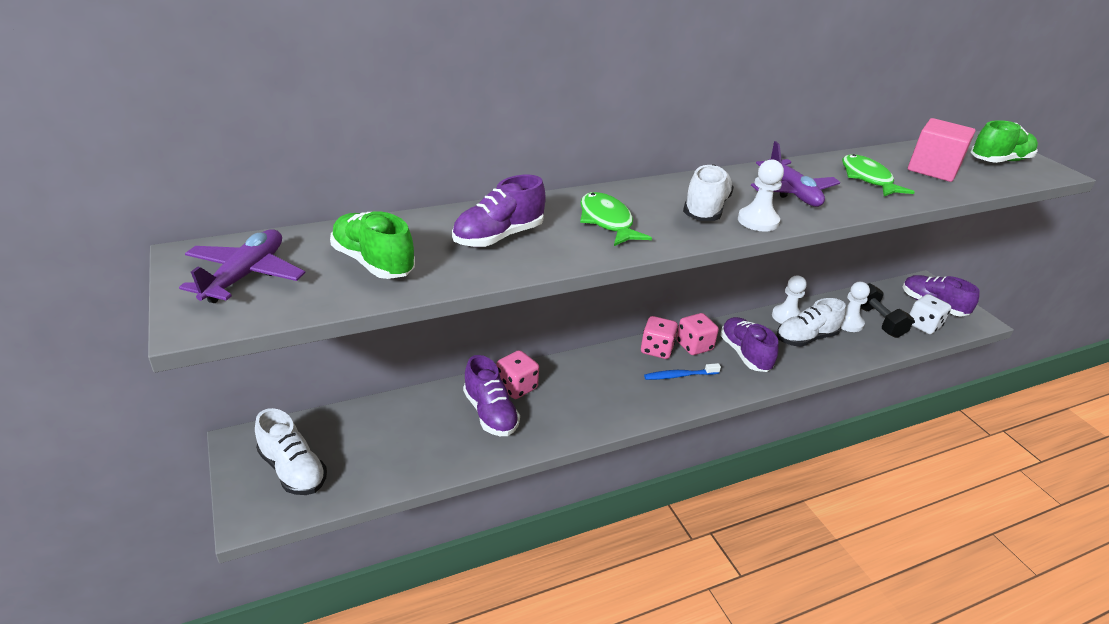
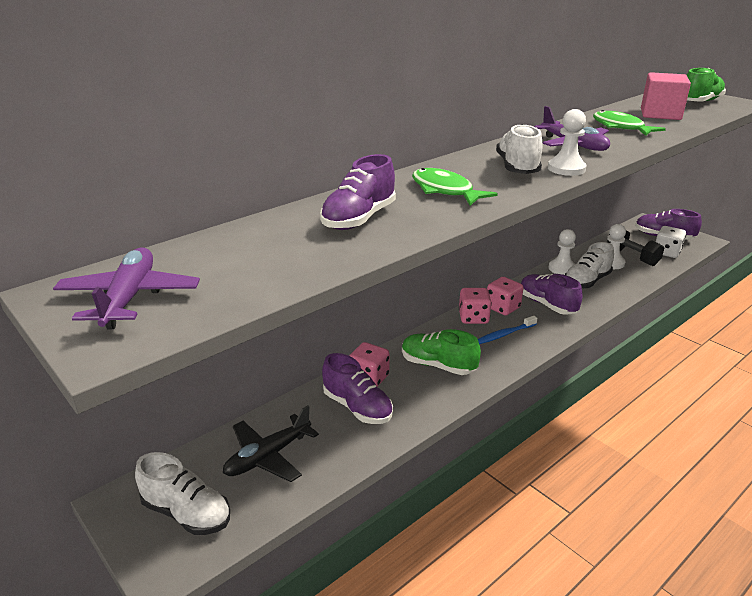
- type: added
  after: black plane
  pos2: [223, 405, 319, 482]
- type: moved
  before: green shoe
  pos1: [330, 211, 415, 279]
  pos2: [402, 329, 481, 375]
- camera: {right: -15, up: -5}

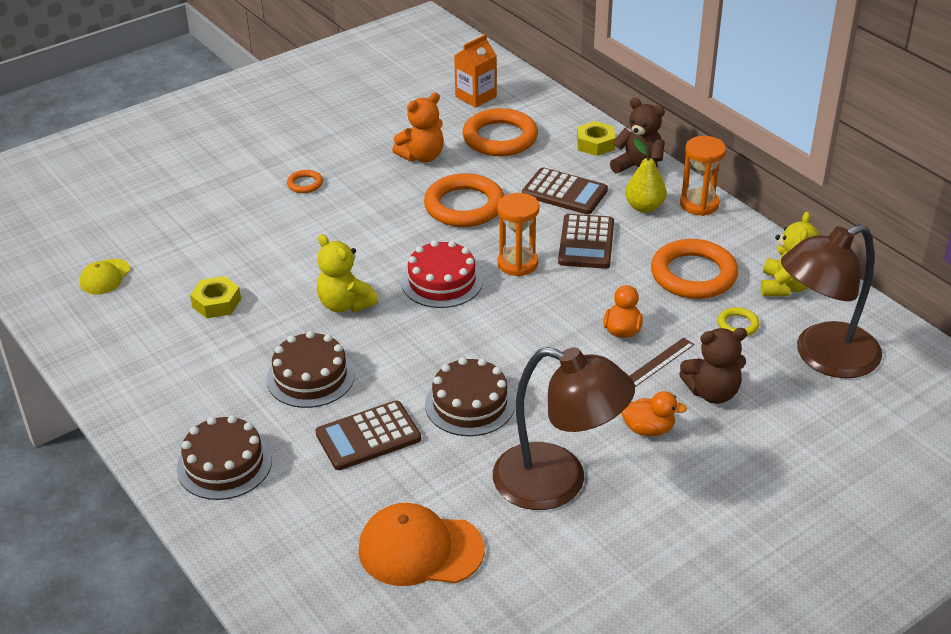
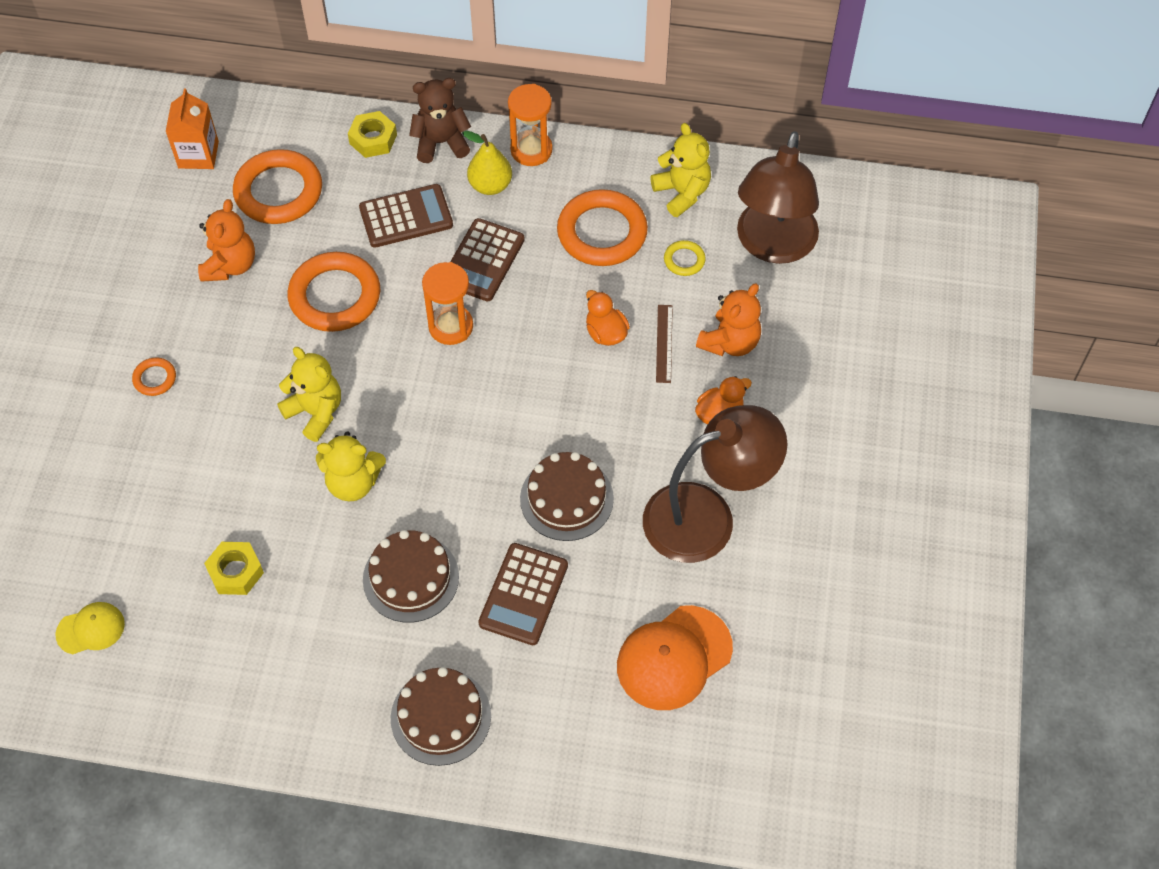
- type: turned
  before: yellow cap
  pos1: [80, 259, 130, 294]
  pos2: [56, 602, 125, 654]
  turn: -90
- type: added
  after: yellow teddy bear
  pos2: [277, 347, 341, 442]
- type: turned
  before: brown calculator
  pos1: [558, 214, 614, 269]
  pos2: [450, 218, 525, 302]
  turn: 60
- type: recoloured
  before: brown teddy bear
  after: orange teddy bear
  pos1: [679, 328, 747, 404]
  pos2: [696, 283, 761, 356]
- type: removed
  before: red cake
  pos1: [402, 240, 483, 308]
- camera: {right: -45, up: 20}

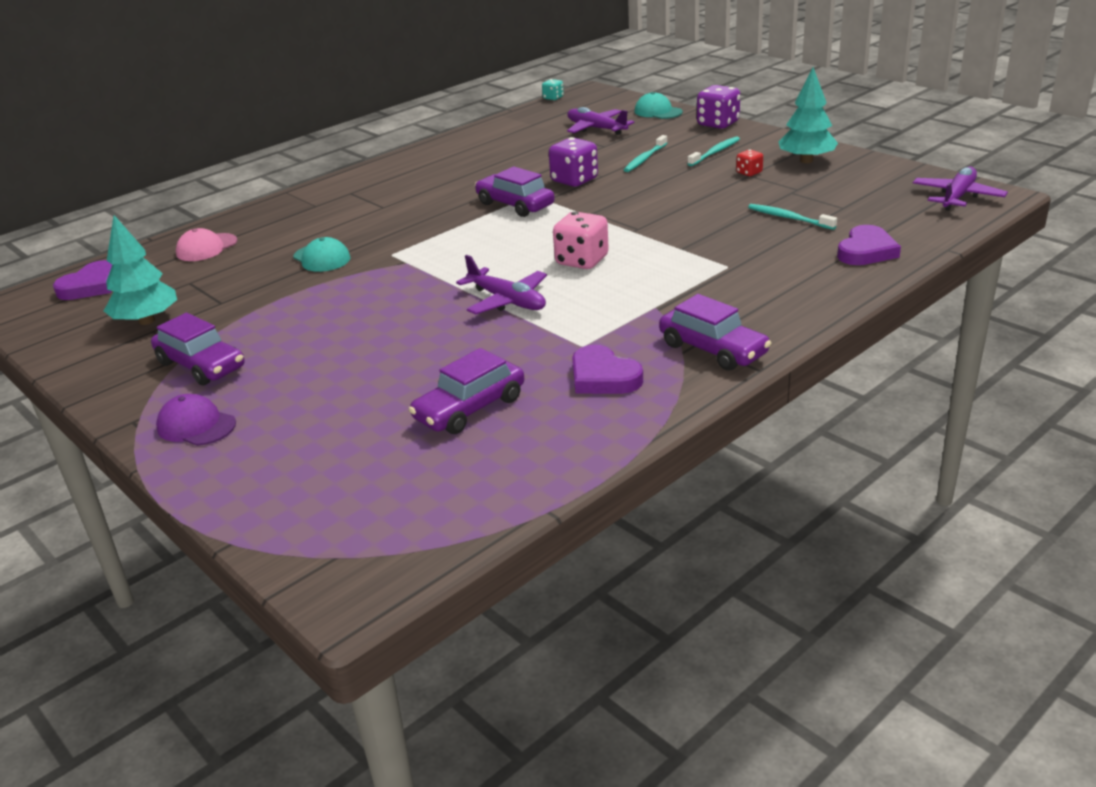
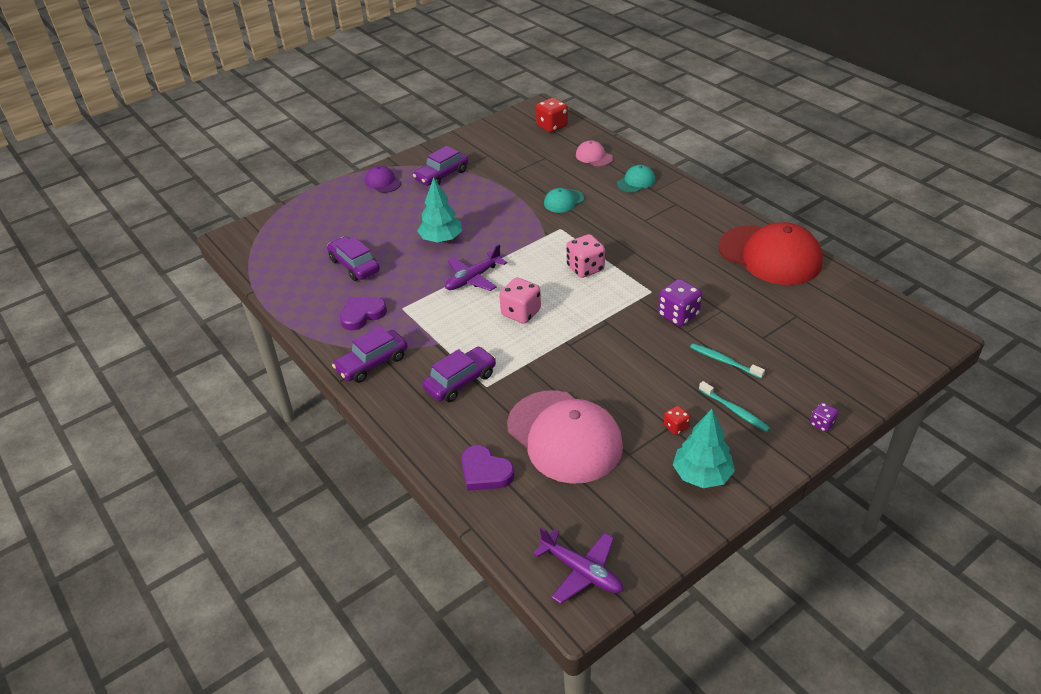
- type: turned
  before: purple cap
  pos1: [156, 394, 236, 446]
  pos2: [365, 166, 401, 193]
  turn: -75
- type: moved
  before: turquoise tree
  pos1: [104, 215, 177, 325]
  pos2: [417, 177, 462, 243]
- type: moved
  before: purple car
  pos1: [475, 167, 555, 217]
  pos2: [422, 347, 496, 402]
- type: replaced
  before: turquoise toothbrush
  after: pink cap
  pos1: [748, 204, 837, 230]
  pos2: [507, 390, 623, 484]
- type: replaced
  before: purple heart
  after: red dice
  pos1: [53, 260, 112, 300]
  pos2: [536, 98, 568, 132]
- type: added
  after: pink dice
  pos2: [566, 234, 605, 278]
- type: moved
  before: turquoise cap
  pos1: [634, 92, 683, 119]
  pos2: [617, 165, 655, 193]
- type: added
  after: red cap
  pos2: [718, 222, 823, 285]
- type: resized
  before: purple dice
  pos1: [697, 85, 740, 129]
  pos2: [810, 402, 838, 432]
  scale: 0.54
- type: removed
  before: turquoise dice
  pos1: [542, 79, 564, 100]
- type: removed
  before: purple plane
  pos1: [567, 107, 635, 135]
- camera: {right: 95, up: 10}

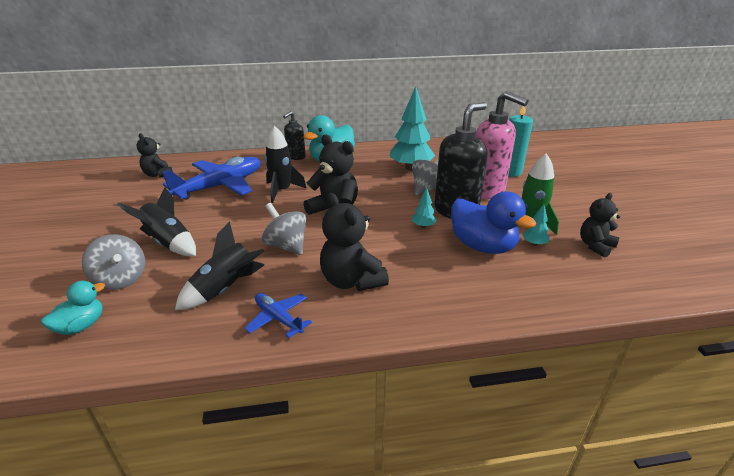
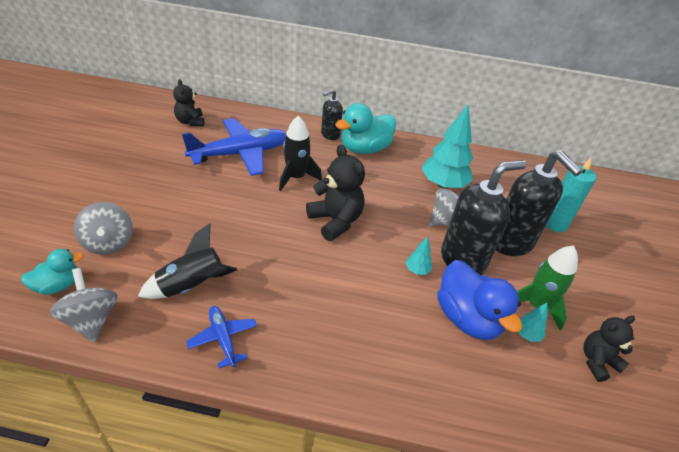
- type: moved
  before: grey spinning top
  pos1: [262, 203, 306, 255]
  pos2: [50, 268, 118, 343]
- type: recoloured
  before: pink soap dispenser
  after: black soap dispenser
  pos1: [475, 91, 529, 199]
  pos2: [496, 150, 582, 256]
- type: removed
  before: black rocket
  pos1: [117, 188, 196, 256]
- type: removed
  before: black teddy bear
  pos1: [320, 193, 389, 291]
- camera: {right: 15, up: 10}

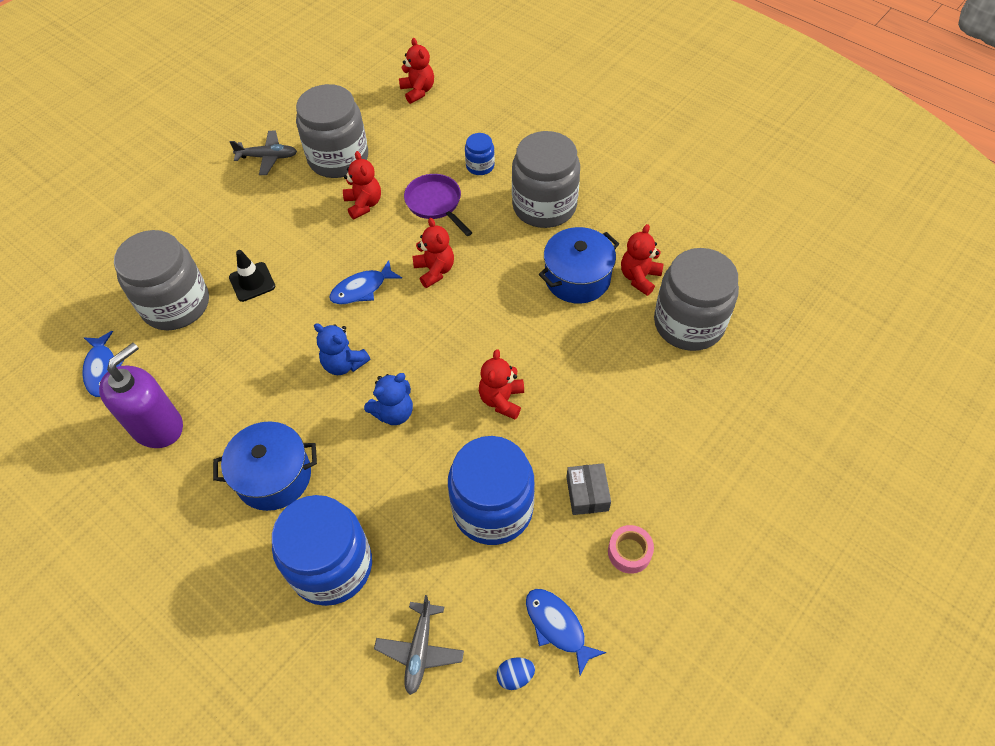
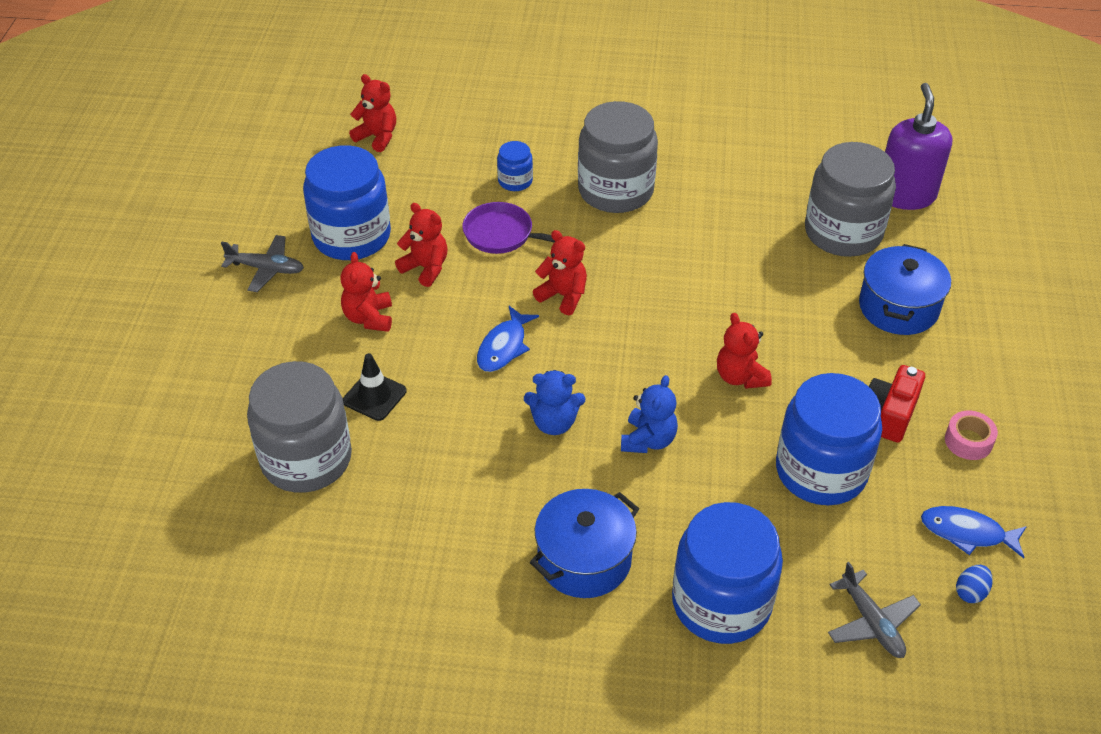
- type: turned
  before: grey plane
  pos1: [230, 131, 297, 175]
  pos2: [221, 235, 304, 292]
  turn: 45
- type: recoloured
  before: grey jar
  after: blue jar
  pos1: [296, 84, 368, 178]
  pos2: [303, 145, 391, 260]
- type: moved
  before: red teddy bear
  pos1: [621, 224, 664, 296]
  pos2: [340, 252, 392, 332]
- type: moved
  before: blue pot
  pos1: [539, 227, 619, 304]
  pos2: [859, 244, 951, 335]
- type: replaced
  before: grey box
  after: red camera
  pos1: [566, 463, 611, 515]
  pos2: [868, 365, 925, 443]
- type: moved
  before: purple soap dispenser
  pos1: [99, 343, 183, 448]
  pos2: [885, 83, 952, 210]
- type: removed
  before: blue fish
  pos1: [82, 331, 124, 397]
- camera: {right: -35, up: -10}

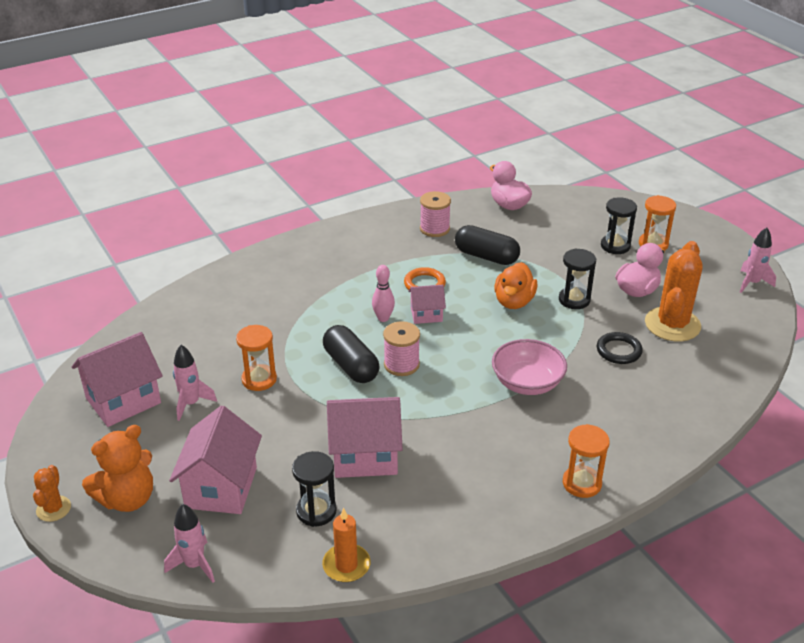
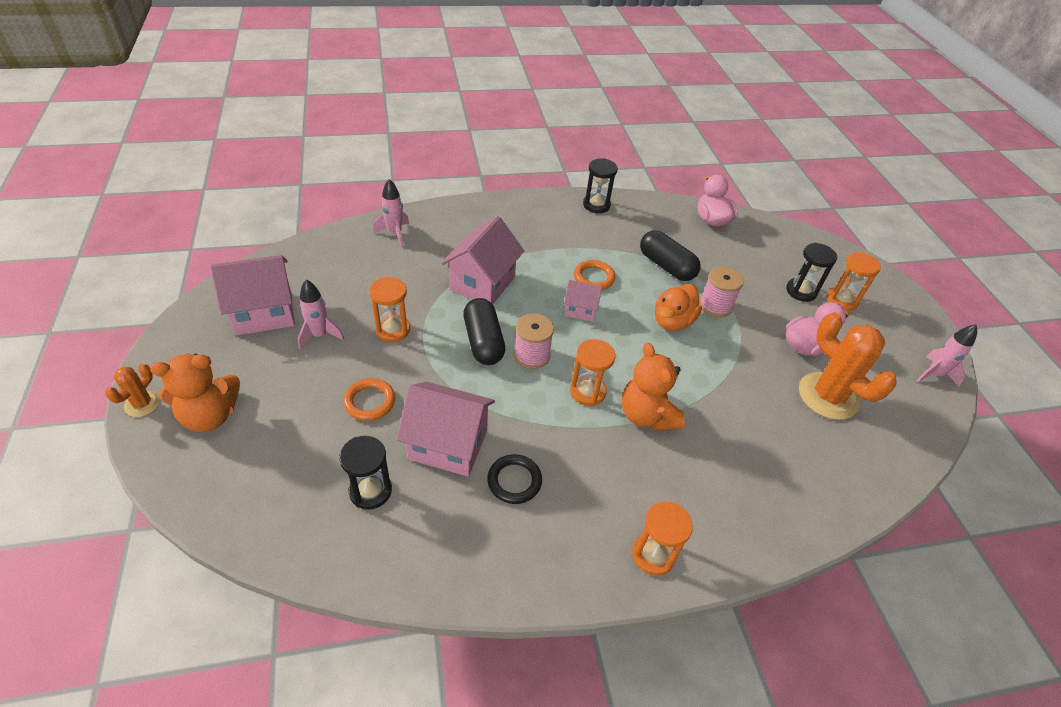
- type: added
  after: orange ring
  pos2: [343, 378, 395, 421]
- type: moved
  before: pink rocket
  pos1: [164, 504, 215, 583]
  pos2: [373, 179, 409, 247]
- type: moved
  before: pink house
  pos1: [169, 406, 262, 514]
  pos2: [441, 216, 524, 305]
- type: moved
  before: black ring
  pos1: [597, 332, 643, 364]
  pos2: [487, 454, 542, 504]
- type: added
  after: orange hourglass
  pos2: [570, 339, 615, 406]
- type: moved
  before: black hourglass
  pos1: [559, 248, 596, 309]
  pos2: [583, 158, 618, 213]
- type: replaced
  before: pink bowl
  after: orange teddy bear
  pos1: [492, 339, 567, 395]
  pos2: [622, 343, 685, 431]
- type: moved
  before: pink spool
  pos1: [420, 191, 451, 237]
  pos2: [699, 267, 744, 317]
- type: turned
  before: orange cactus
  pos1: [645, 241, 703, 341]
  pos2: [799, 312, 896, 420]
  turn: -75
- type: removed
  before: orange candle
  pos1: [322, 508, 371, 582]
- type: removed
  before: pink bowling pin
  pos1: [372, 265, 395, 322]
- camera: {right: 15, up: 10}

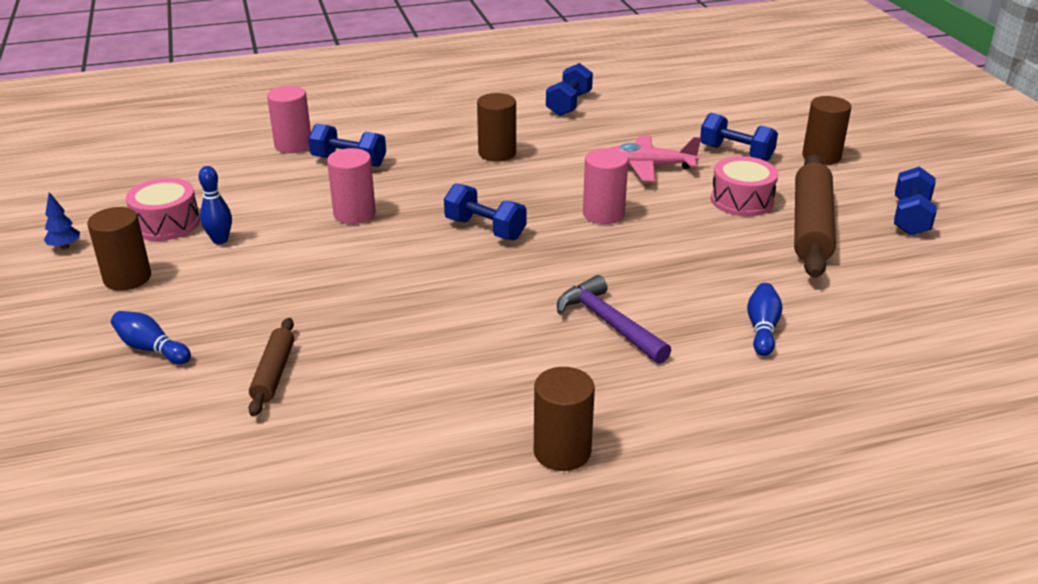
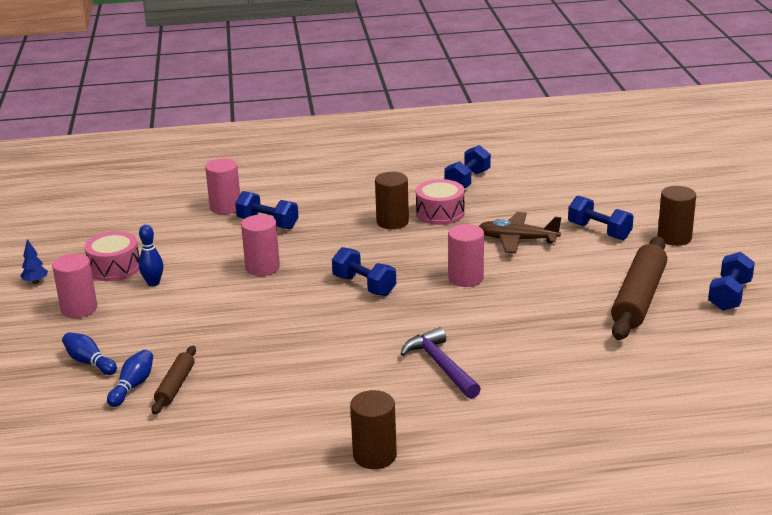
- type: recoloured
  before: brown cylinder
  after: pink cylinder
  pos1: [87, 207, 151, 291]
  pos2: [52, 254, 97, 318]
- type: moved
  before: blue bowling pin
  pos1: [747, 283, 783, 356]
  pos2: [107, 350, 153, 407]
- type: moved
  before: pink drum
  pos1: [711, 156, 778, 216]
  pos2: [416, 179, 464, 225]
- type: recoloured
  before: pink plane
  after: brown plane
  pos1: [608, 135, 701, 182]
  pos2: [479, 212, 561, 253]
- camera: {right: 10, up: -5}

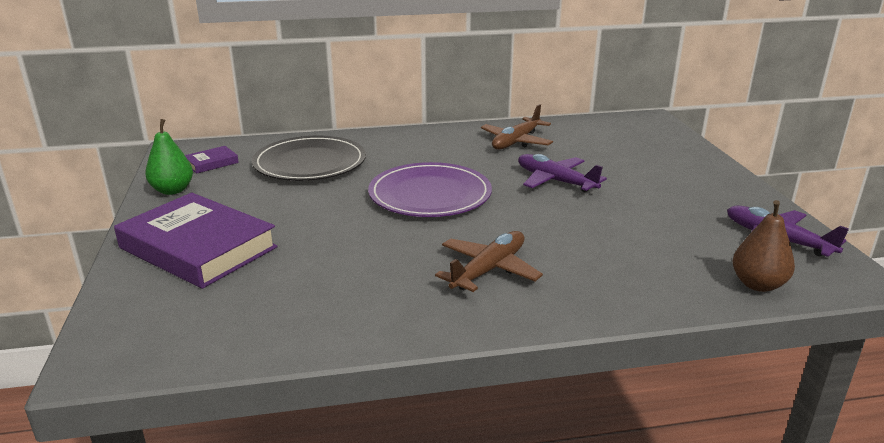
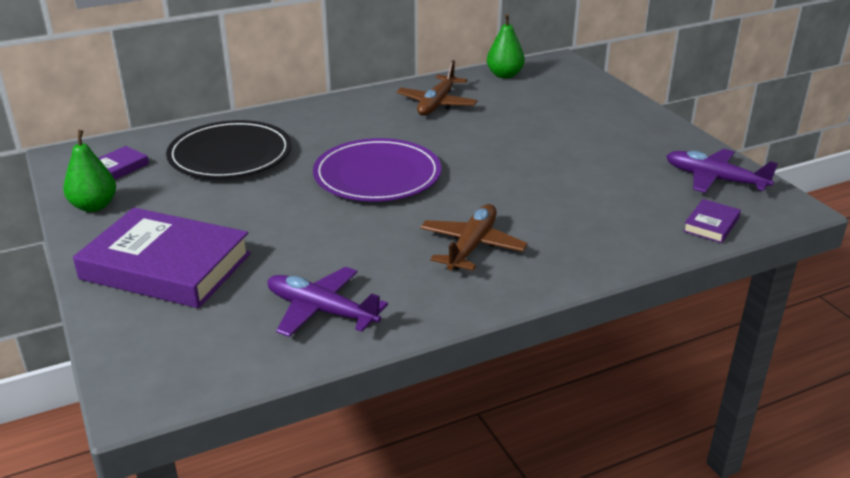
- type: moved
  before: purple plane
  pos1: [518, 154, 607, 192]
  pos2: [267, 267, 388, 337]
- type: added
  after: green pear
  pos2: [487, 14, 525, 78]
- type: replaced
  before: brown pear
  after: purple book
  pos1: [732, 200, 795, 292]
  pos2: [683, 199, 741, 243]
- camera: {right: -15, up: 5}

